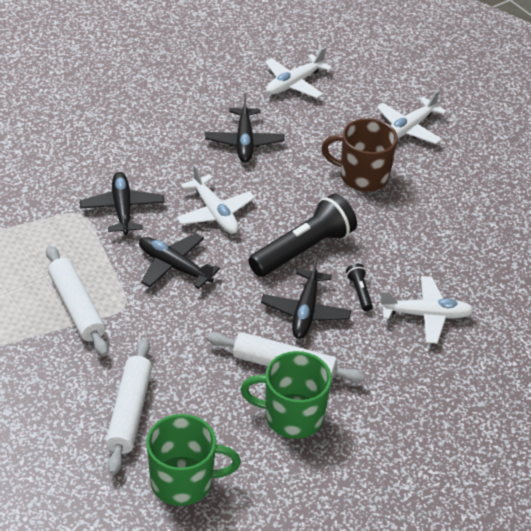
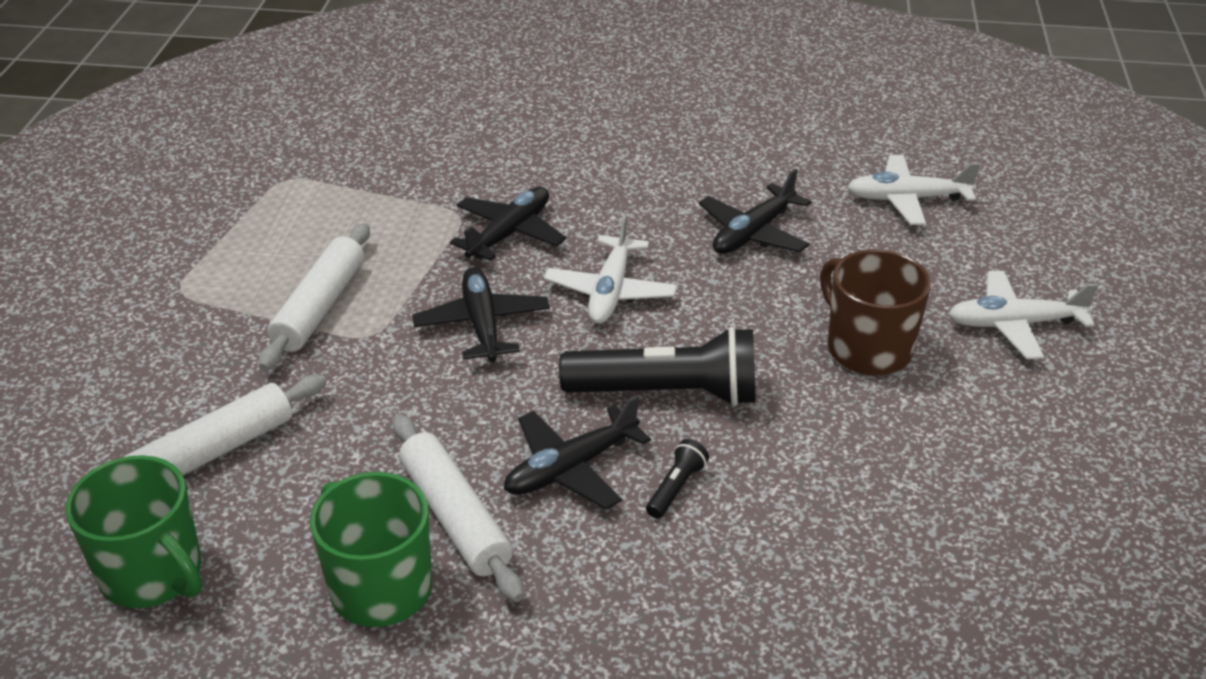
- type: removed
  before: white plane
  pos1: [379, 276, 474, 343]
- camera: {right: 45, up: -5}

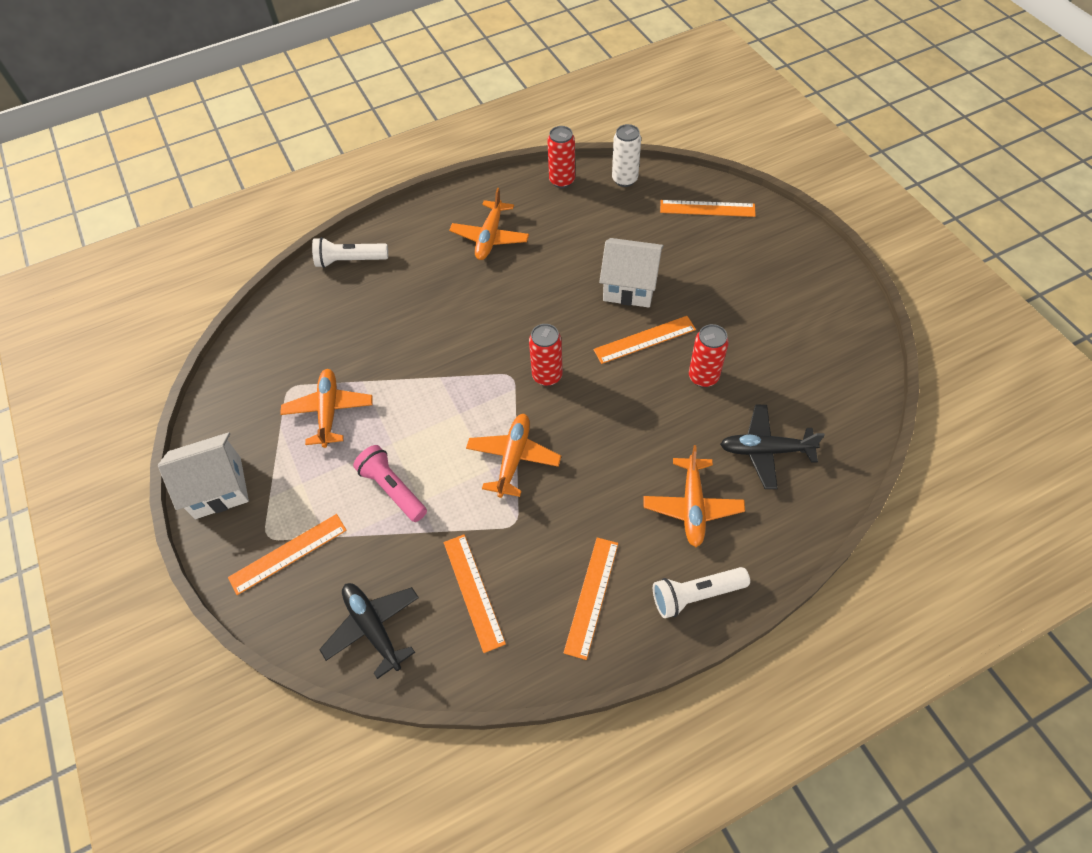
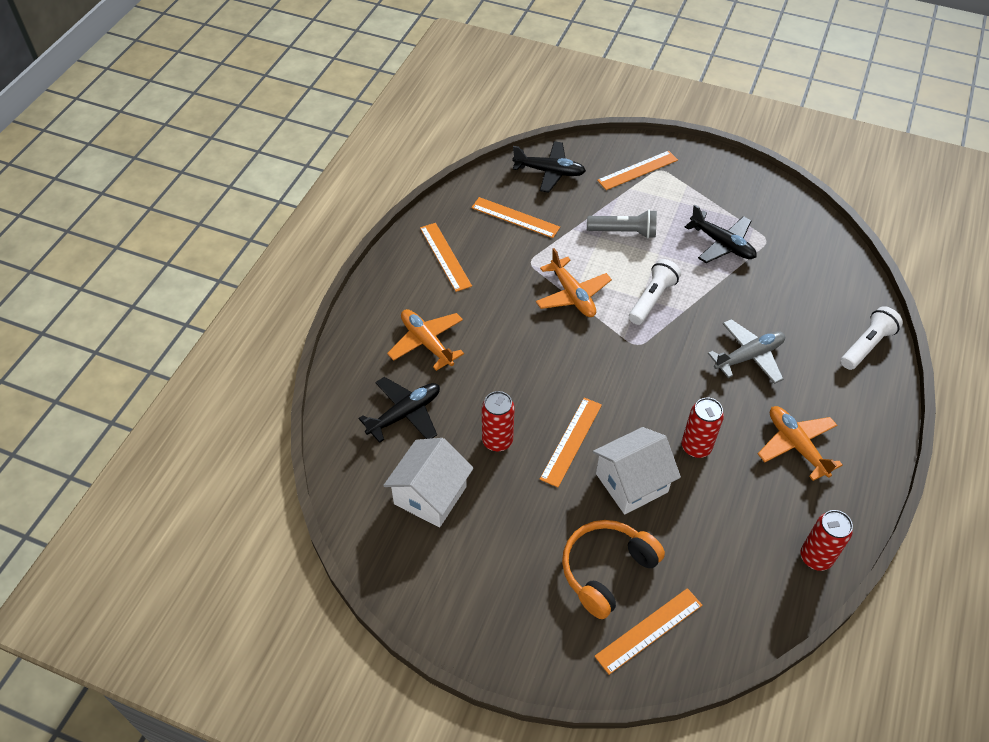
- type: moved
  before: white house
  pos1: [158, 432, 249, 519]
  pos2: [383, 438, 473, 527]
- type: added
  after: orange headphones
  pos2: [562, 520, 665, 619]
- type: recoloured
  before: pink flashlight
  after: grey flashlight
  pos1: [353, 445, 427, 522]
  pos2: [587, 210, 657, 239]
- type: turned
  before: orange ruler
  pos1: [228, 514, 347, 595]
  pos2: [597, 151, 678, 190]
  turn: 45
- type: moved
  before: white flashlight
  pos1: [653, 567, 750, 618]
  pos2: [629, 259, 681, 325]
- type: moved
  before: red can
  pos1: [529, 324, 563, 386]
  pos2: [681, 398, 724, 458]
- type: recoloured
  before: orange plane
  after: black plane
  pos1: [280, 369, 373, 448]
  pos2: [685, 205, 757, 263]
- type: added
  after: grey plane
  pos2: [708, 319, 785, 384]
- type: removed
  before: white can
  pos1: [612, 124, 641, 187]
- camera: {right: 135, up: -5}

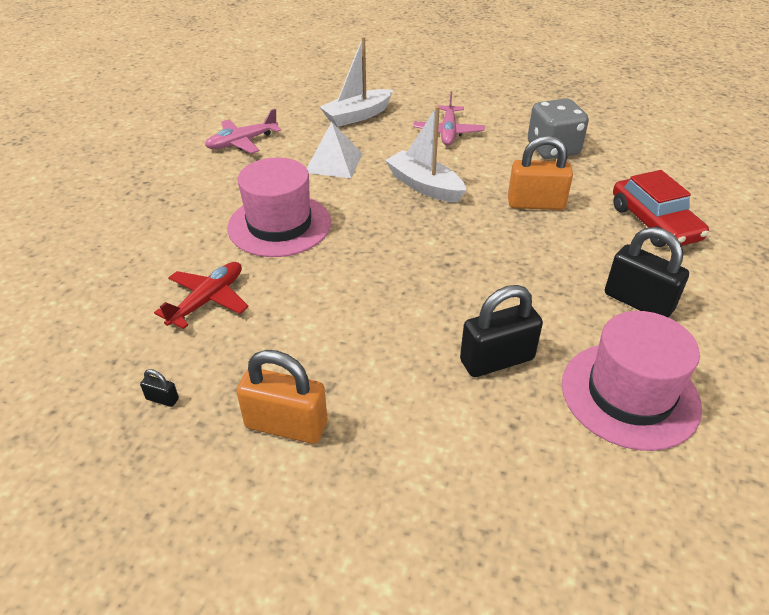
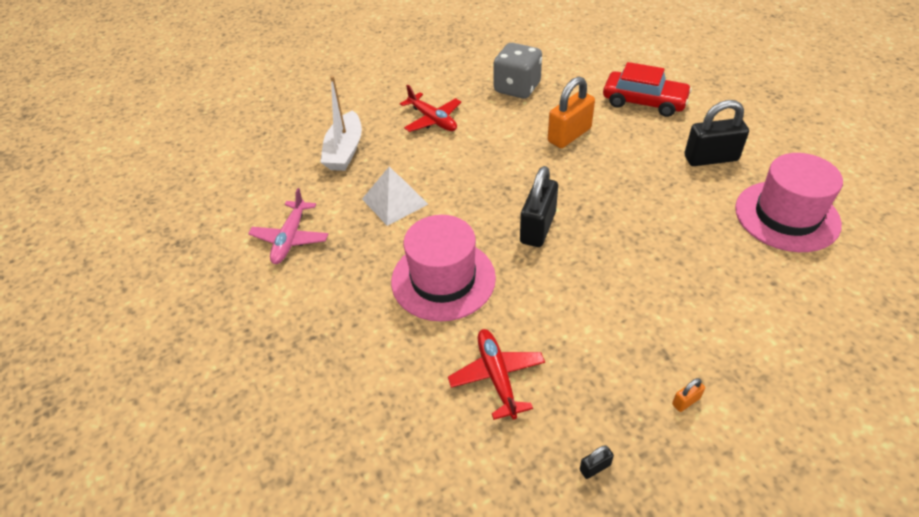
- type: recoloured
  before: pink plane
  after: red plane
  pos1: [413, 92, 485, 146]
  pos2: [400, 85, 461, 132]
- type: moved
  before: black padlock
  pos1: [460, 285, 543, 377]
  pos2: [520, 166, 558, 247]
- type: resized
  before: orange padlock
  pos1: [236, 350, 327, 444]
  pos2: [672, 378, 705, 412]
  scale: 0.42
- type: removed
  before: white boat
  pos1: [385, 106, 466, 203]
- camera: {right: -45, up: 5}

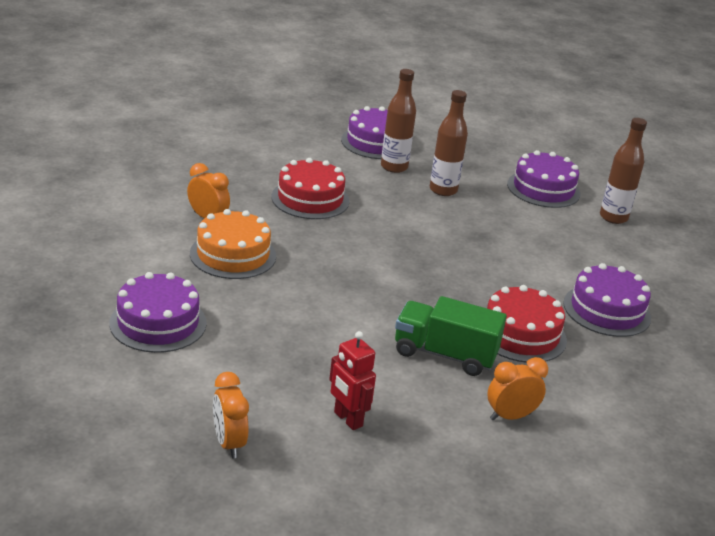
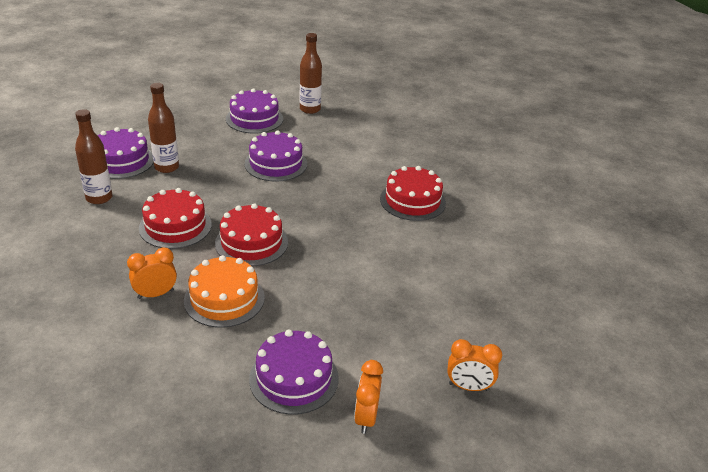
- type: moved
  before: brown bottle
  pos1: [430, 90, 468, 196]
  pos2: [75, 109, 113, 204]
- type: added
  after: red cake
  pos2: [215, 203, 288, 266]
- type: moved
  before: purple cake
  pos1: [563, 263, 651, 337]
  pos2: [245, 130, 307, 182]
- type: moved
  before: orange clock
  pos1: [487, 357, 548, 421]
  pos2: [354, 360, 383, 434]
- type: removed
  before: red robot
  pos1: [329, 331, 376, 430]
- type: removed
  before: green truck
  pos1: [395, 296, 507, 376]
- camera: {right: -60, up: 5}

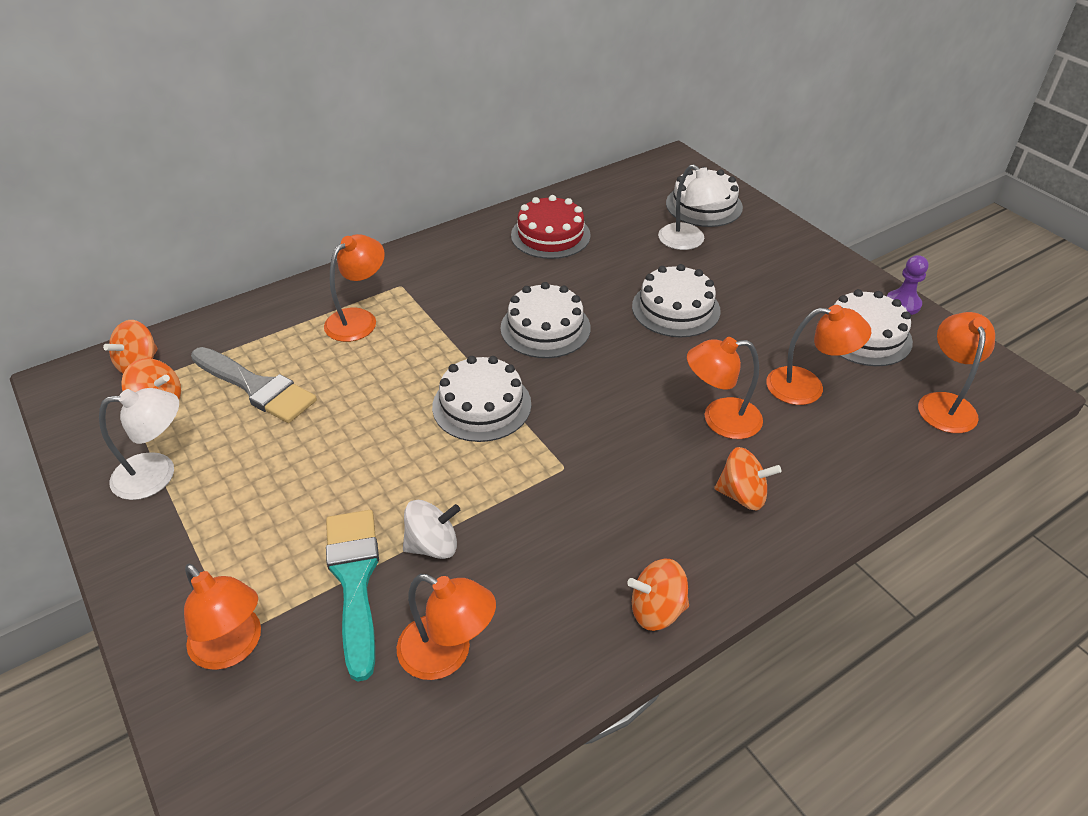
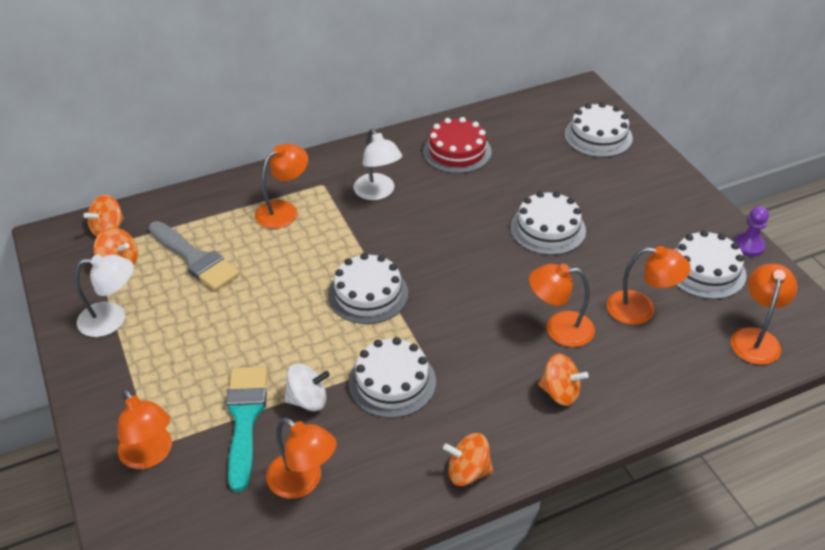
- type: moved
  before: white cake
  pos1: [500, 282, 591, 358]
  pos2: [348, 337, 436, 418]
- type: moved
  before: white lamp
  pos1: [658, 164, 730, 250]
  pos2: [353, 129, 402, 200]
- camera: {right: 10, up: 0}

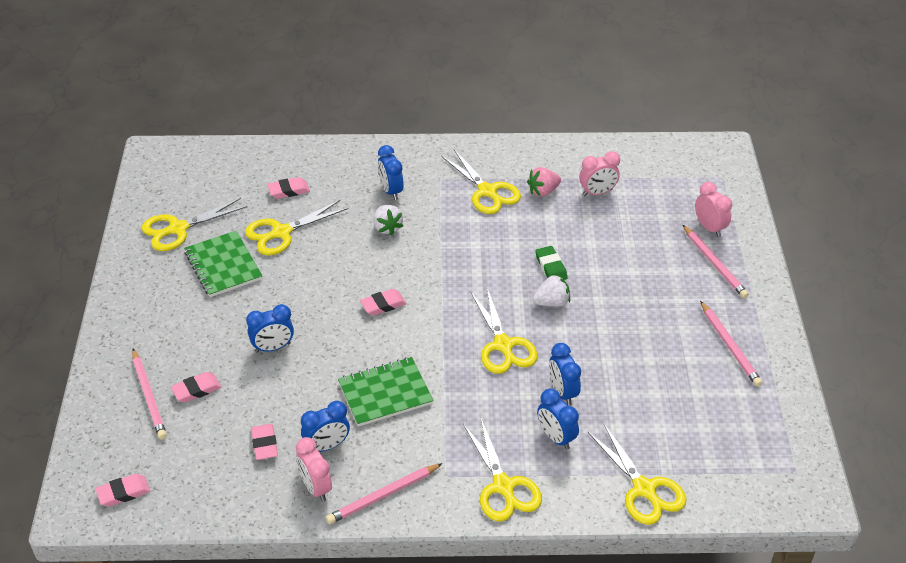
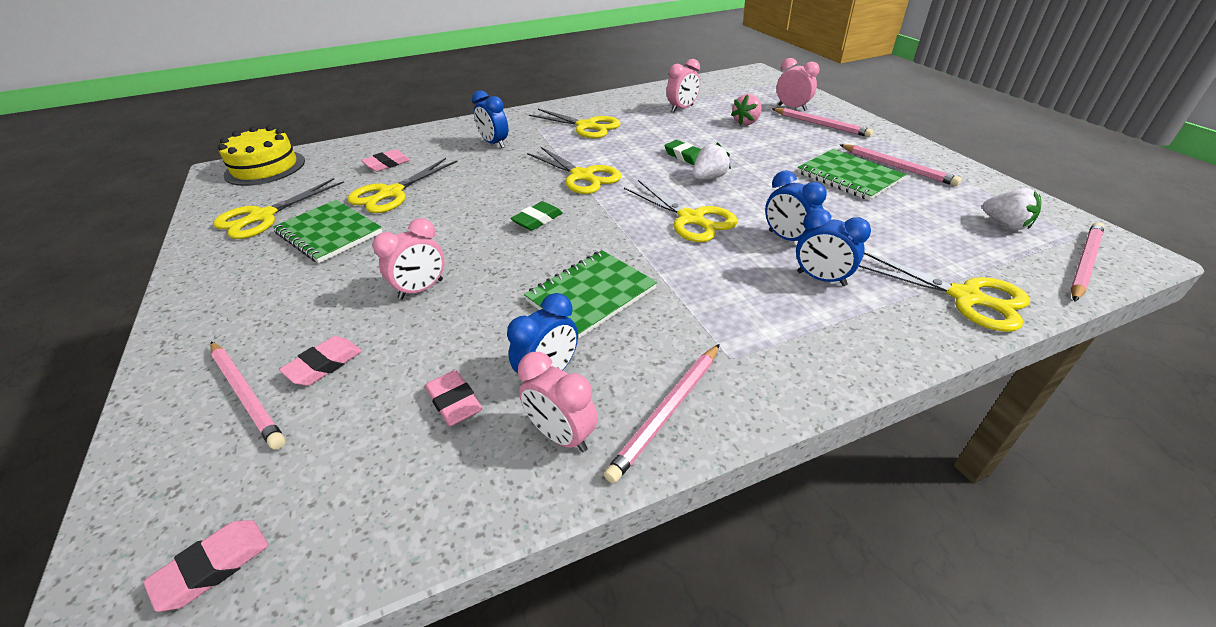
- type: added
  after: yellow cake
  pos2: [218, 125, 305, 186]
- type: recoloured
  before: blue clock
  after: pink clock
  pos1: [246, 304, 294, 353]
  pos2: [373, 218, 445, 299]
- type: recoloured
  before: pink eraser
  after: green eraser
  pos1: [360, 289, 407, 316]
  pos2: [510, 201, 563, 231]
- type: moved
  before: yellow scissors
  pos1: [463, 419, 542, 521]
  pos2: [527, 146, 621, 194]
- type: moved
  before: pink strawberry
  pos1: [527, 167, 561, 197]
  pos2: [731, 94, 762, 125]
- type: added
  after: green notebook
  pos2: [798, 149, 906, 201]
- type: moved
  before: white strawberry
  pos1: [373, 205, 403, 236]
  pos2: [983, 188, 1041, 230]
- type: added
  after: pink pencil
  pos2: [1070, 222, 1105, 302]
- camera: {right: -20, up: -5}

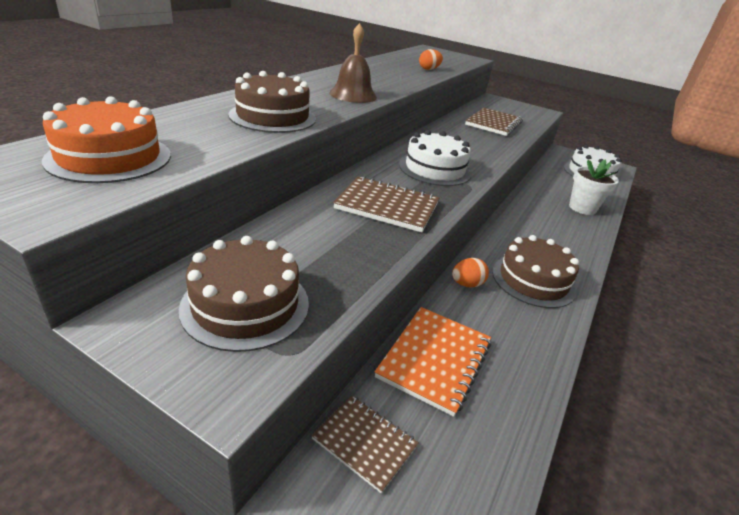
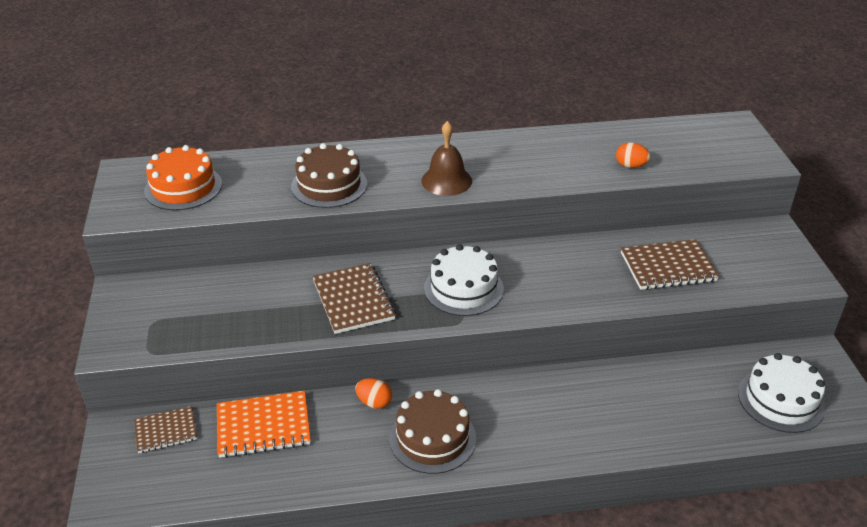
- type: turned
  before: brown notebook
  pos1: [312, 395, 419, 493]
  pos2: [134, 406, 197, 453]
  turn: 75
- type: removed
  before: brown cake
  pos1: [179, 236, 309, 352]
- type: removed
  before: white flower pot
  pos1: [569, 159, 619, 215]
- camera: {right: 55, up: 5}

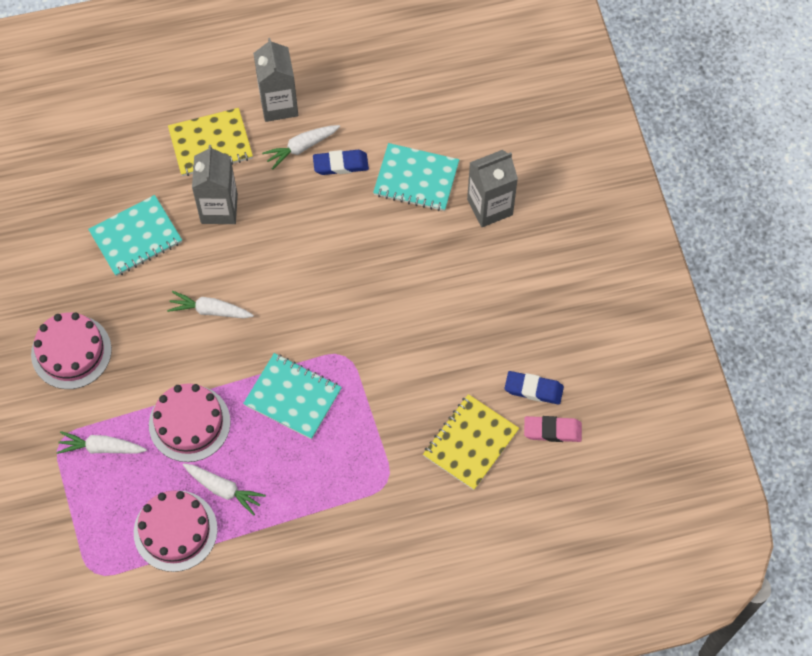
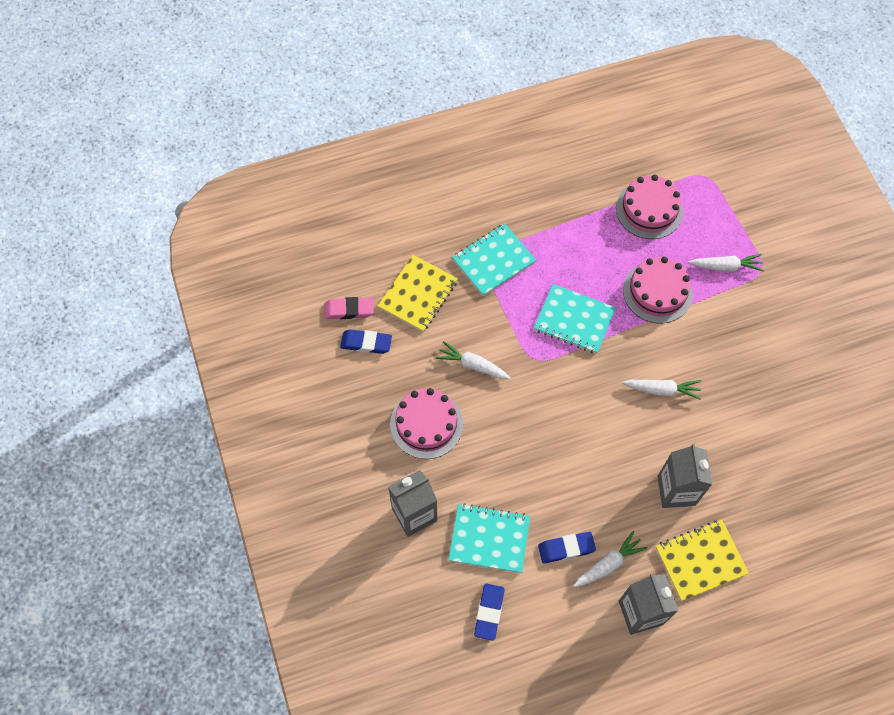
- type: moved
  before: pink cake
  pos1: [31, 312, 112, 389]
  pos2: [390, 388, 463, 459]
- type: moved
  before: white carrot
  pos1: [183, 463, 266, 516]
  pos2: [436, 341, 511, 379]
- type: moved
  before: turquoise notebook
  pos1: [88, 195, 182, 277]
  pos2: [452, 223, 536, 296]
- type: added
  after: blue eraser
  pos2: [474, 583, 505, 641]
- camera: {right: 175, up: 0}

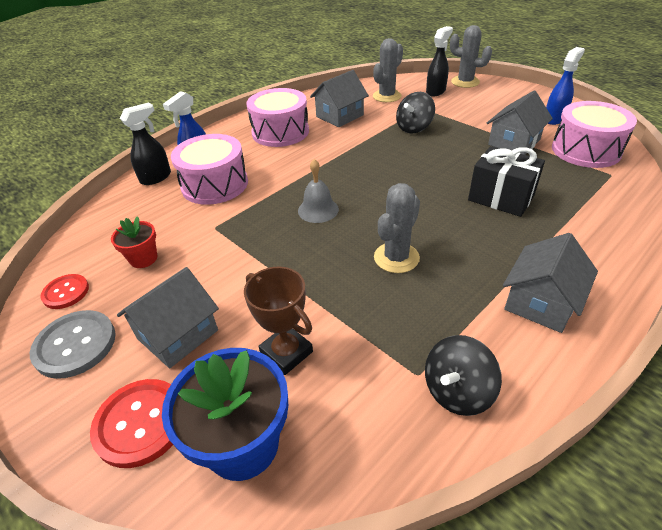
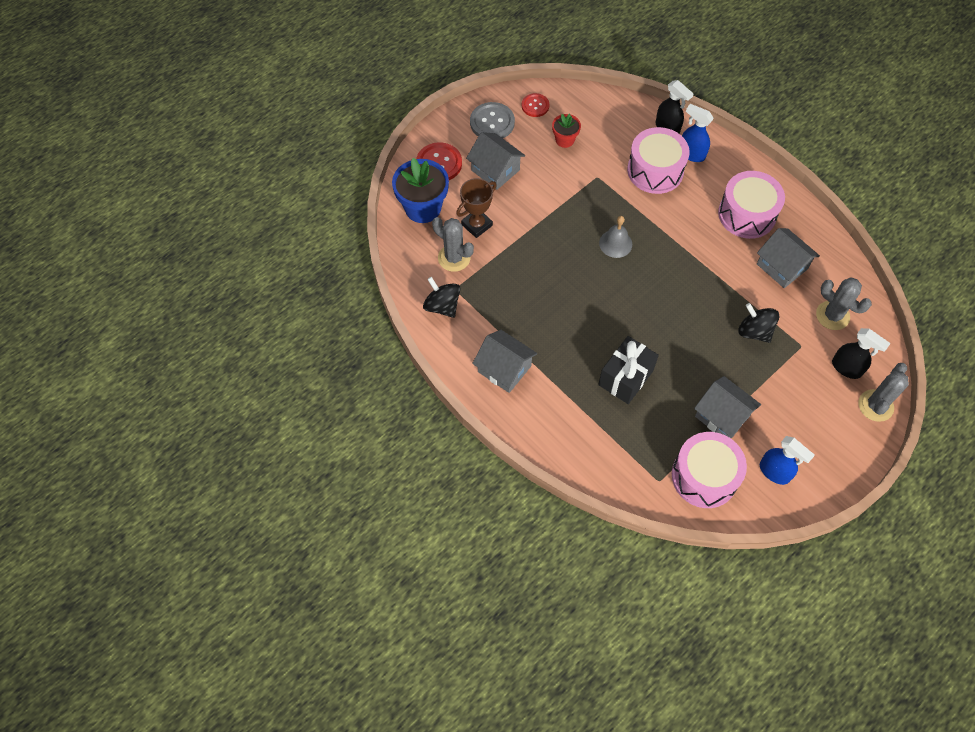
- type: moved
  before: grey cactus
  pos1: [374, 183, 420, 273]
  pos2: [432, 217, 474, 272]
- camera: {right: 90, up: 20}

